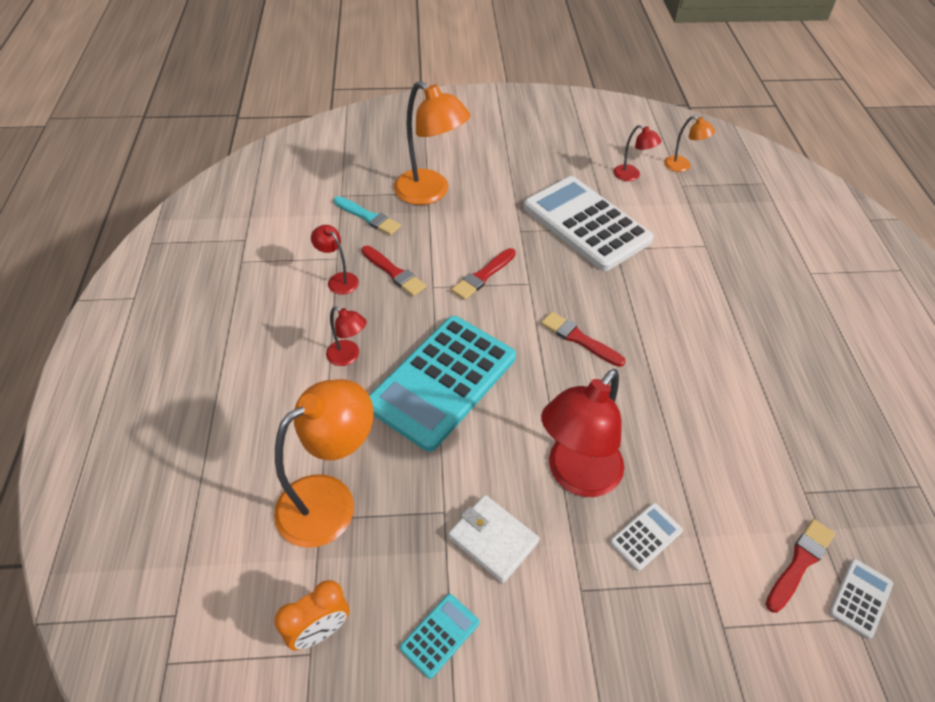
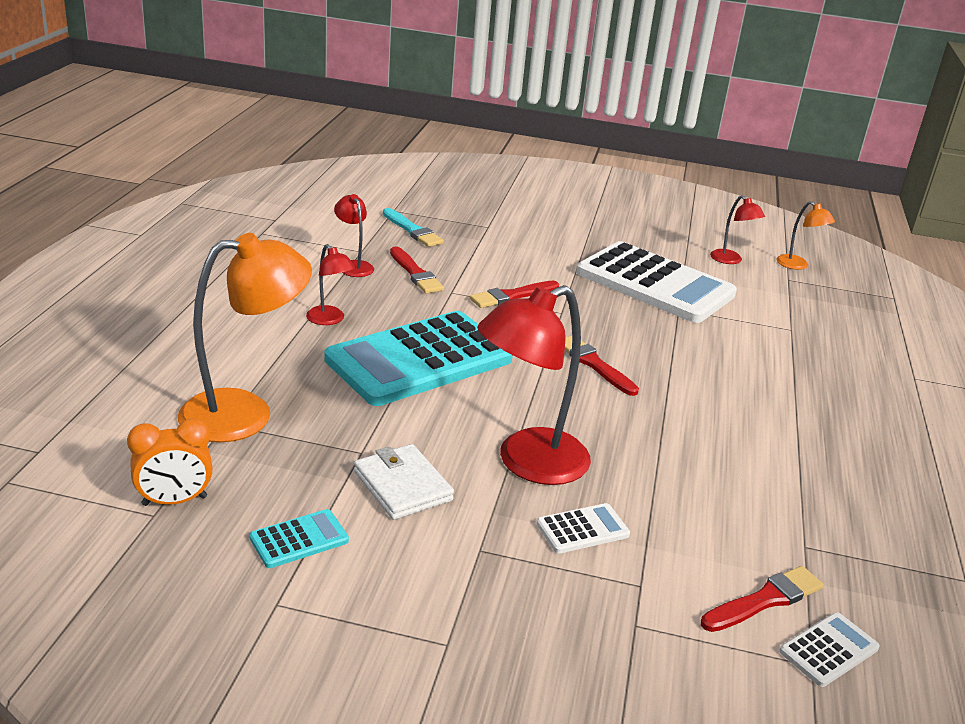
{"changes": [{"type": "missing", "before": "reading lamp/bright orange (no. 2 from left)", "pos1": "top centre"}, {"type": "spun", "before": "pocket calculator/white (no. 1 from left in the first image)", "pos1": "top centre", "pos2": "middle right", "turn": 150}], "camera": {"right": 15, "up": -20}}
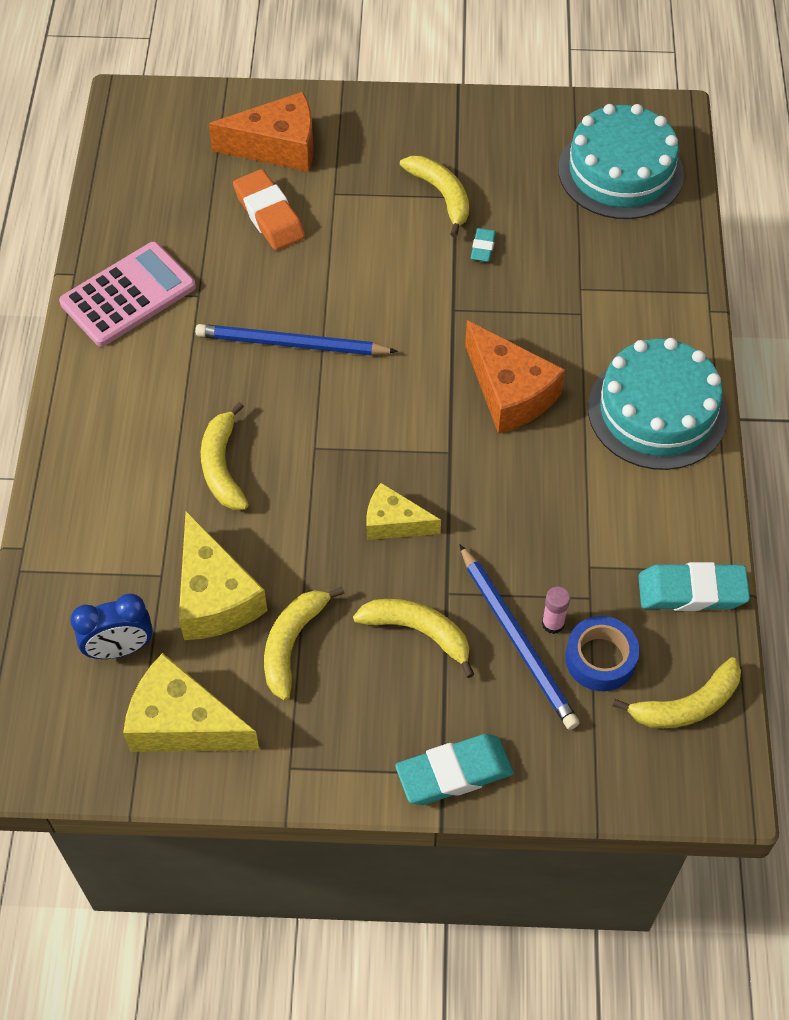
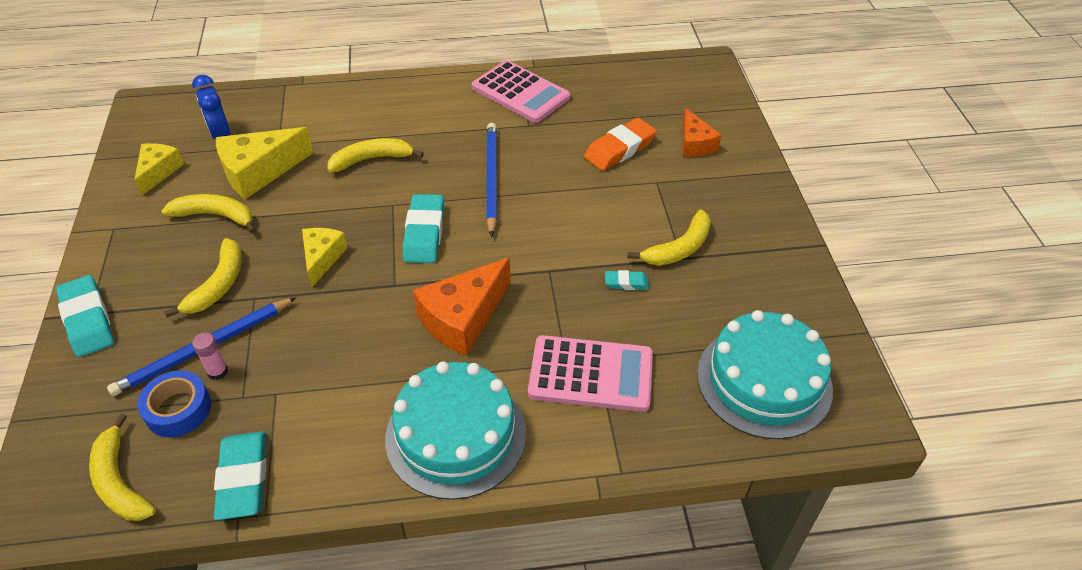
{"changes": [{"type": "size", "before": "cheese/bright orange (no. 1 from left in the first image)", "pos1": "top left", "pos2": "top centre", "scale": 0.62}, {"type": "size", "before": "cheese/golden (no. 1 from left)", "pos1": "bottom left", "pos2": "top left", "scale": 0.62}, {"type": "appeared", "after": "eraser/teal (no. 3 from left)", "pos2": "centre"}, {"type": "appeared", "after": "pocket calculator/rosy (no. 2 from left)", "pos2": "centre"}], "camera": {"right": 80, "up": -10}}
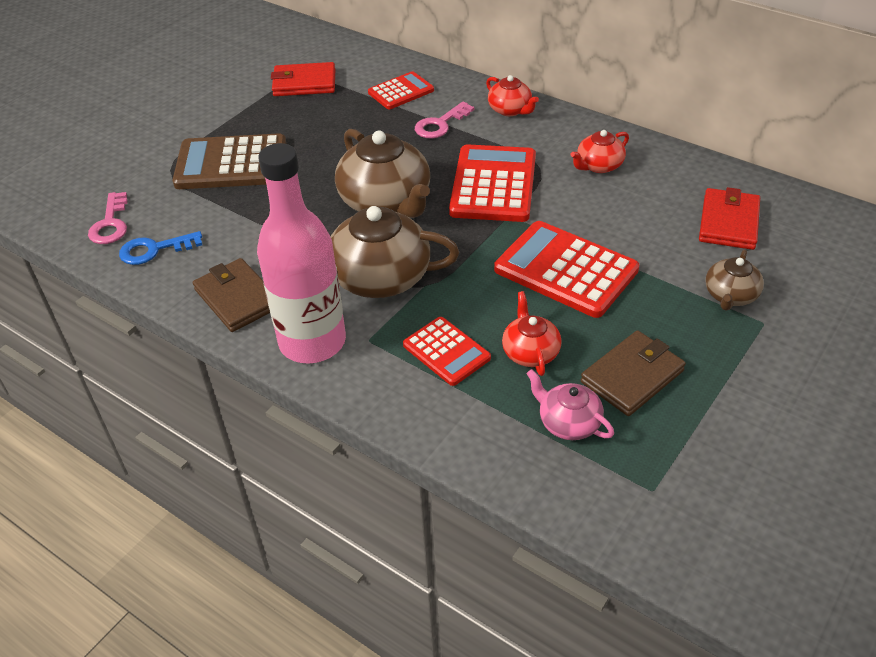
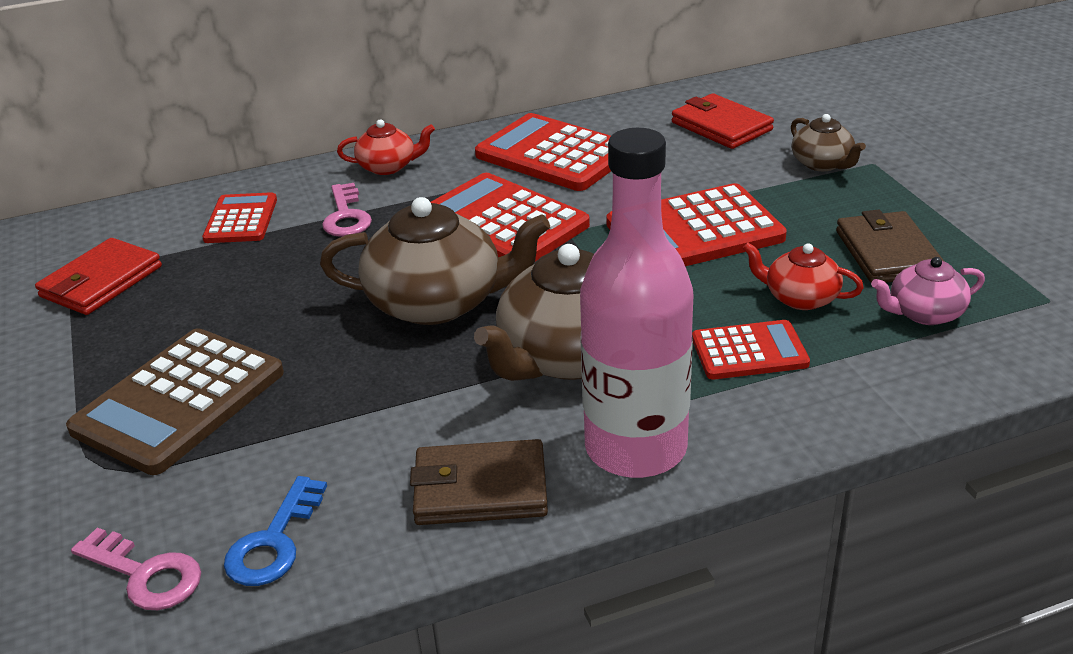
{"changes": [{"type": "exchanged", "before": "teapot/crimson (no. 3 from left)", "after": "pocket calculator/crimson (no. 3 from left)", "pos1": "top right", "pos2": "top centre"}], "camera": {"right": -55, "up": -10}}
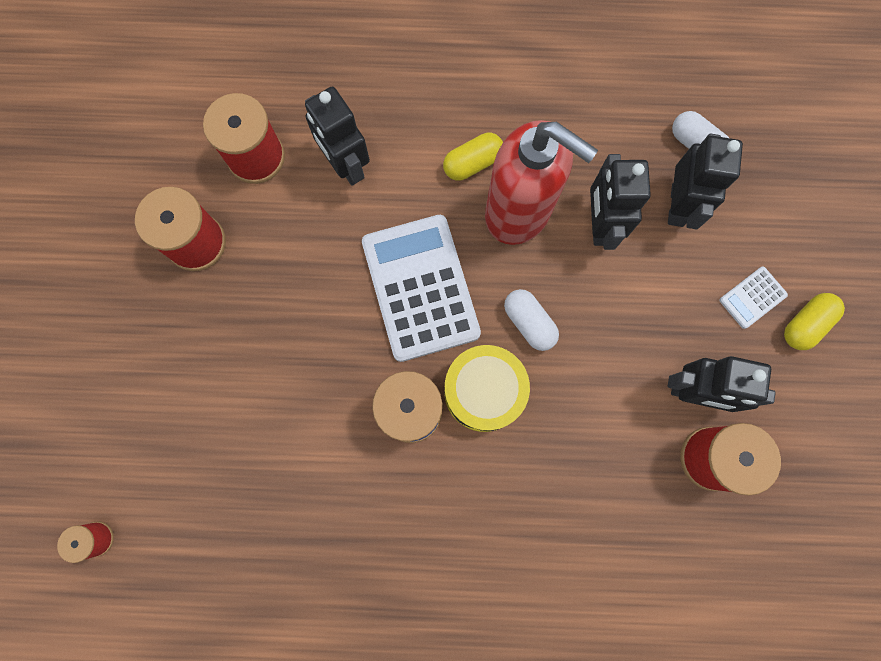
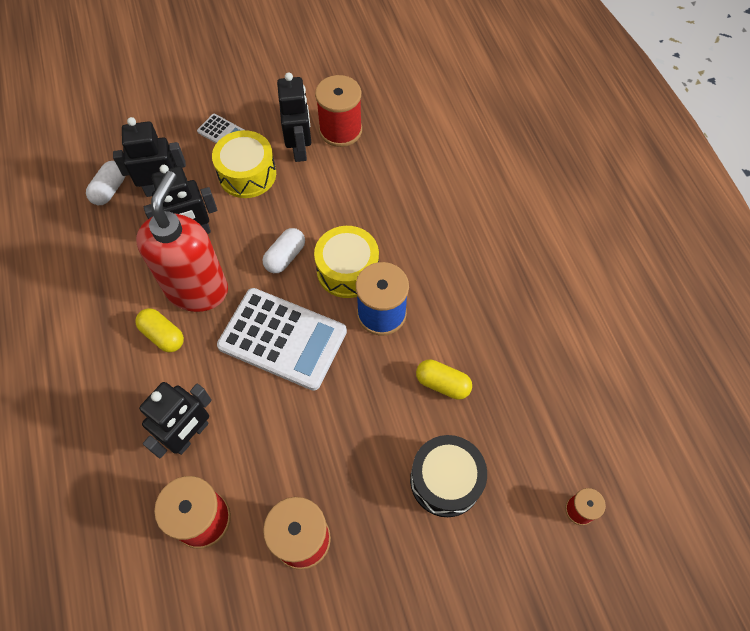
{"changes": [{"type": "spun", "before": "pocket calculator/white (no. 1 from left in the first image)", "pos1": "centre", "pos2": "centre", "turn": -120}, {"type": "relocated", "before": "capsule/golden (no. 2 from left)", "pos1": "middle right", "pos2": "centre"}, {"type": "appeared", "after": "toy drum/golden (no. 1 from left)", "pos2": "top left"}, {"type": "appeared", "after": "toy drum/ebony", "pos2": "bottom centre"}], "camera": {"right": -110, "up": -15}}
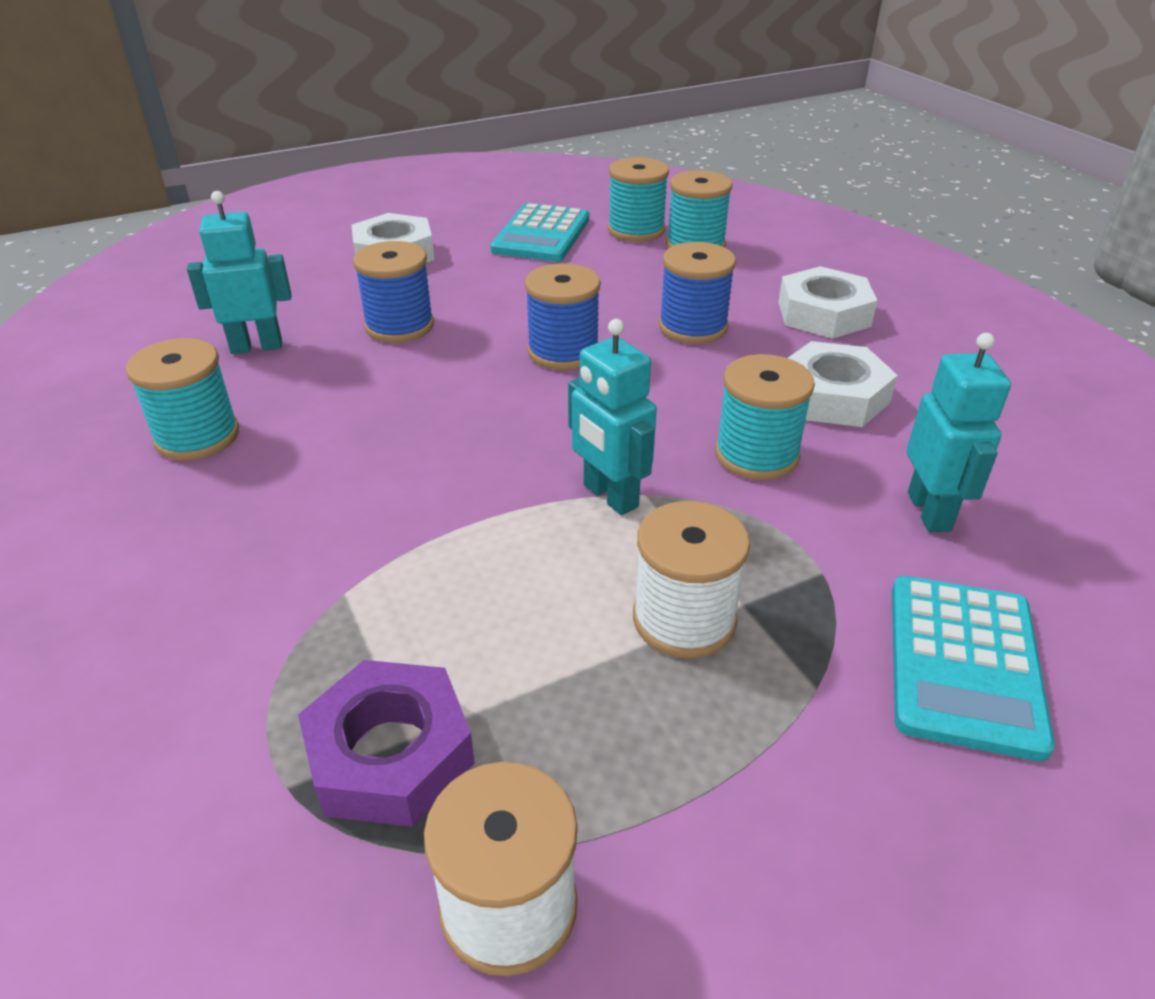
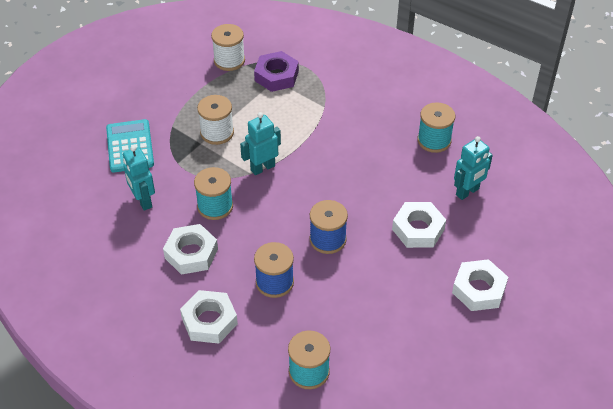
{"changes": [{"type": "missing", "before": "bobbin/teal (no. 2 from left)", "pos1": "top centre"}, {"type": "missing", "before": "pocket calculator/teal (no. 1 from left)", "pos1": "top centre"}, {"type": "exchanged", "before": "bobbin/cobalt (no. 1 from left)", "after": "hexagon nut/white (no. 3 from left)", "pos1": "top centre", "pos2": "middle right"}, {"type": "spun", "before": "robot/teal (no. 2 from left)", "pos1": "centre", "pos2": "centre", "turn": -60}], "camera": {"right": 155, "up": 10}}
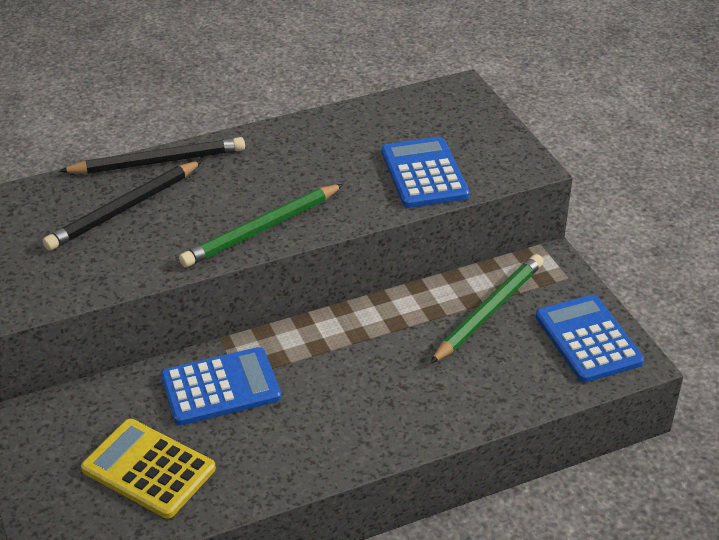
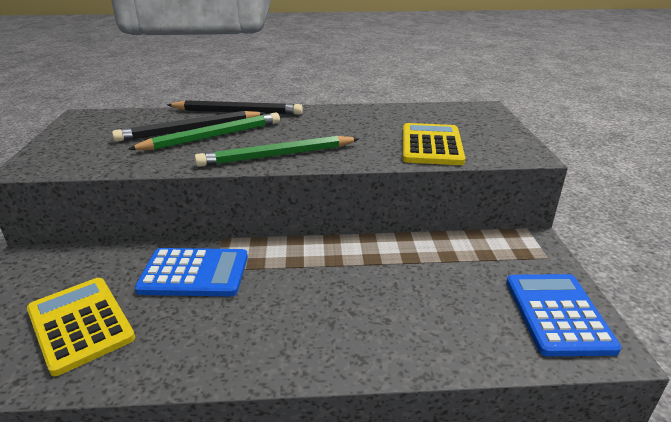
{"changes": [{"type": "colour", "before": "pocket calculator/cobalt (no. 2 from left)", "after": "pocket calculator/golden (no. 2 from left)", "pos1": "top centre", "pos2": "centre"}, {"type": "relocated", "before": "wooden pencil/leaf-green (no. 2 from left in the first image)", "after": "wooden pencil/leaf-green (no. 1 from left)", "pos1": "middle right", "pos2": "top left"}], "camera": {"right": 20, "up": -10}}
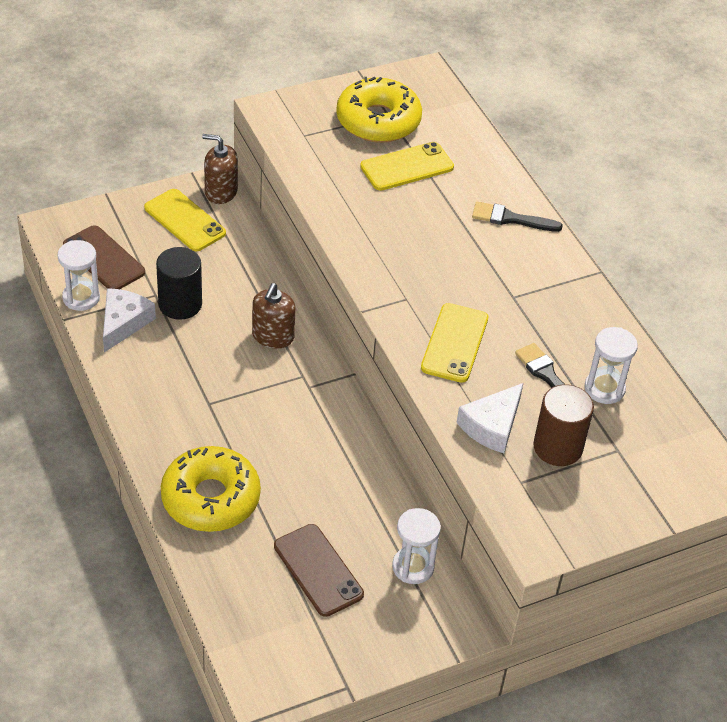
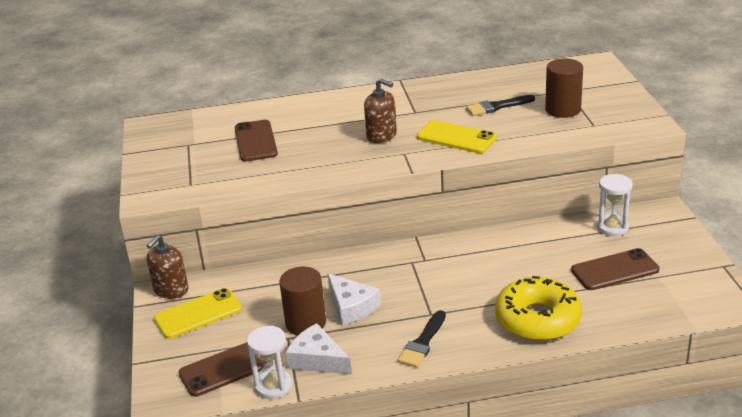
{"changes": [{"type": "missing", "before": "donut/golden (no. 2 from left)", "pos1": "top centre"}, {"type": "colour", "before": "smartphone/golden (no. 2 from left)", "after": "smartphone/brown (no. 2 from left)", "pos1": "top centre", "pos2": "centre"}, {"type": "relocated", "before": "brush/ebony (no. 1 from left)", "pos1": "top right", "pos2": "bottom centre"}, {"type": "colour", "before": "solid cylinder/ebony", "after": "solid cylinder/brown (no. 1 from left)", "pos1": "middle left", "pos2": "bottom centre"}, {"type": "relocated", "before": "soap pump/brown (no. 2 from left)", "pos1": "centre", "pos2": "top centre"}, {"type": "missing", "before": "hourglass/white (no. 3 from left)", "pos1": "middle right"}, {"type": "relocated", "before": "cheese/white (no. 2 from left)", "pos1": "middle right", "pos2": "bottom centre"}], "camera": {"right": -70, "up": -15}}
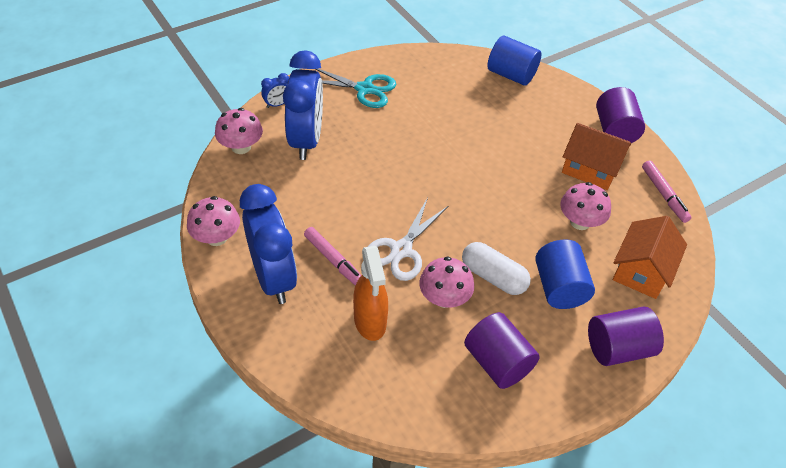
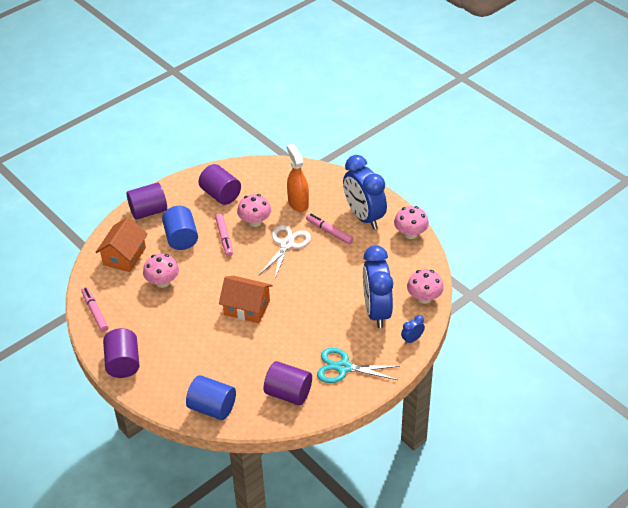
{"changes": [{"type": "relocated", "before": "house/bright orange (no. 1 from left in the first image)", "after": "house/bright orange (no. 2 from left)", "pos1": "middle right", "pos2": "centre"}, {"type": "exchanged", "before": "capsule/white", "after": "marker/rosy (no. 2 from left)", "pos1": "centre", "pos2": "centre"}, {"type": "appeared", "after": "solid cylinder/royal purple (no. 4 from left)", "pos2": "bottom centre"}], "camera": {"right": 175, "up": -5}}
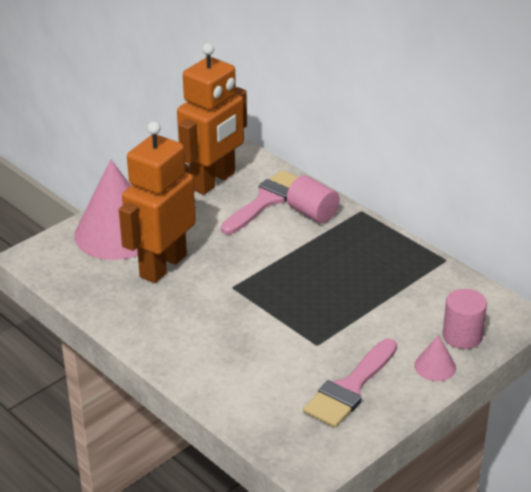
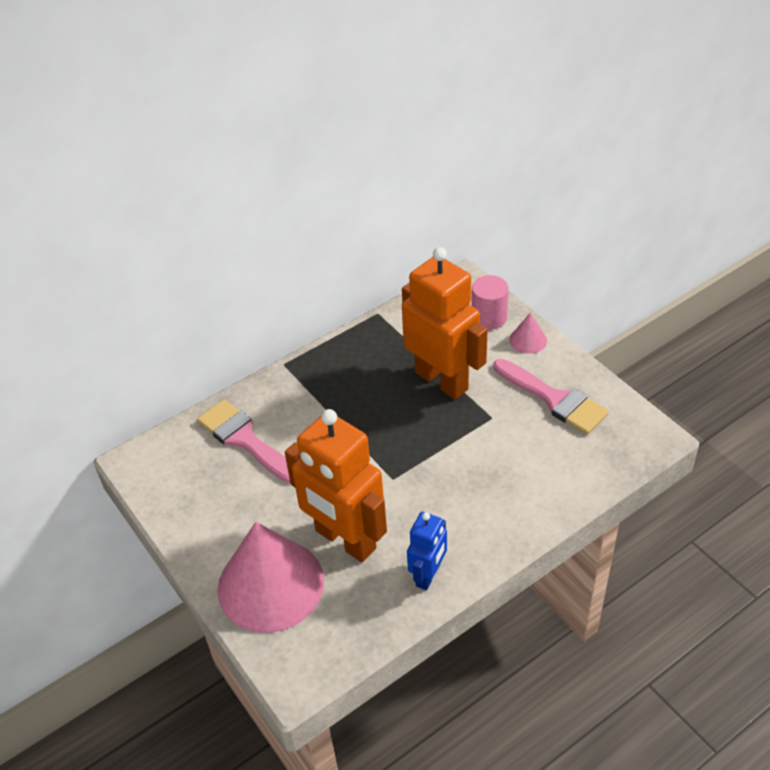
{"changes": [{"type": "relocated", "before": "robot/bright orange (no. 2 from left)", "pos1": "top centre", "pos2": "centre"}, {"type": "missing", "before": "solid cylinder/rosy (no. 1 from left)", "pos1": "centre"}, {"type": "appeared", "after": "robot/cobalt", "pos2": "bottom centre"}], "camera": {"right": -80, "up": 10}}
